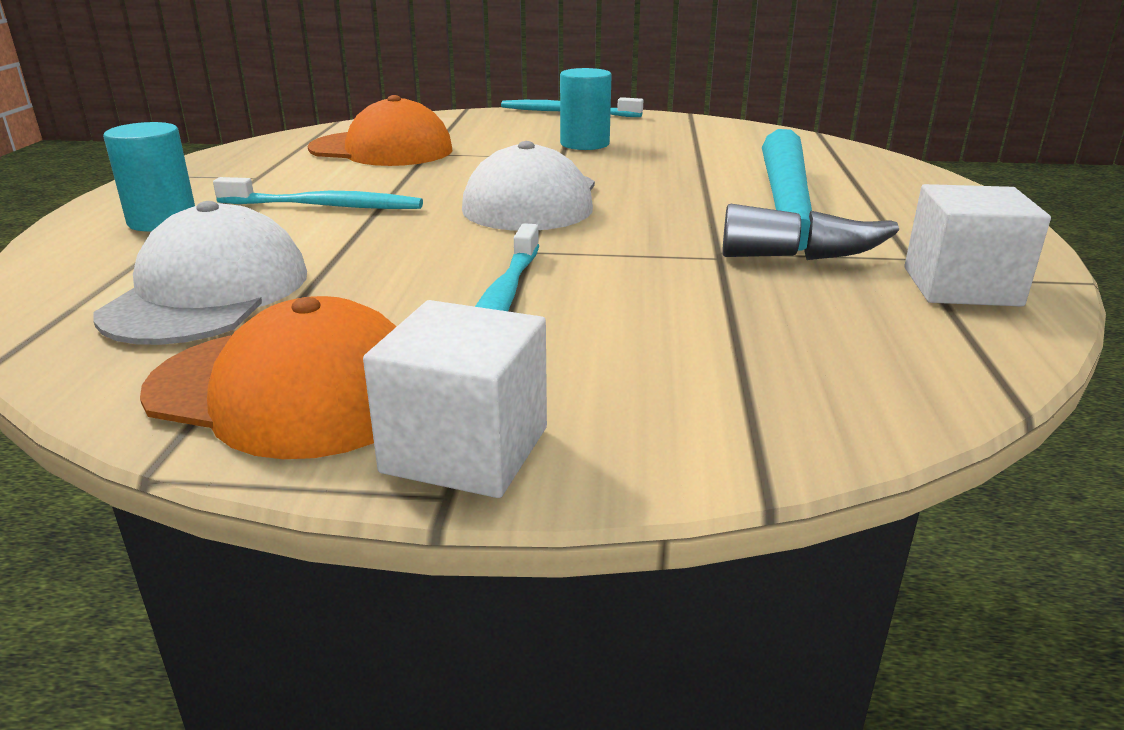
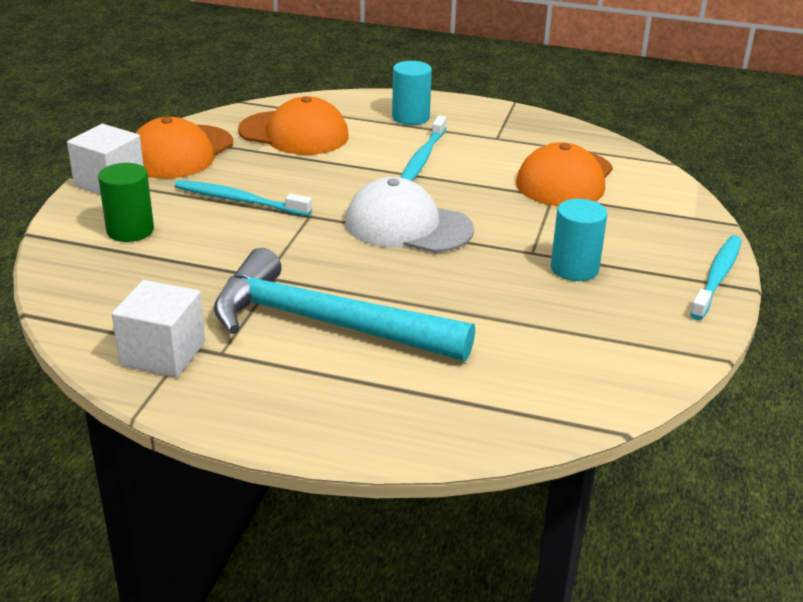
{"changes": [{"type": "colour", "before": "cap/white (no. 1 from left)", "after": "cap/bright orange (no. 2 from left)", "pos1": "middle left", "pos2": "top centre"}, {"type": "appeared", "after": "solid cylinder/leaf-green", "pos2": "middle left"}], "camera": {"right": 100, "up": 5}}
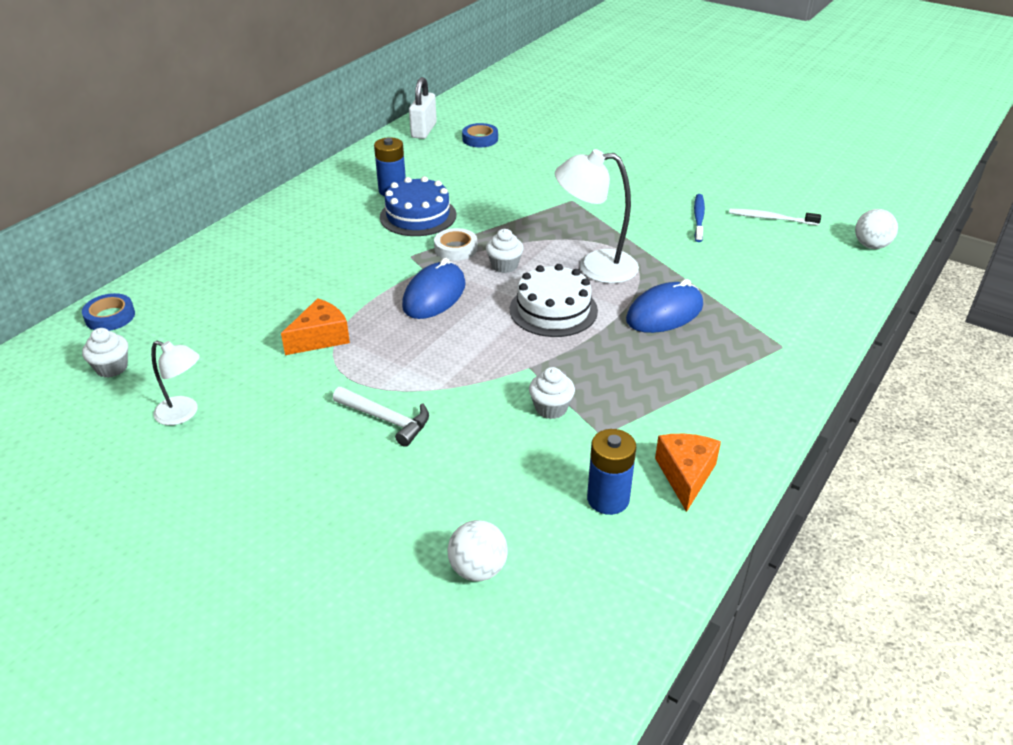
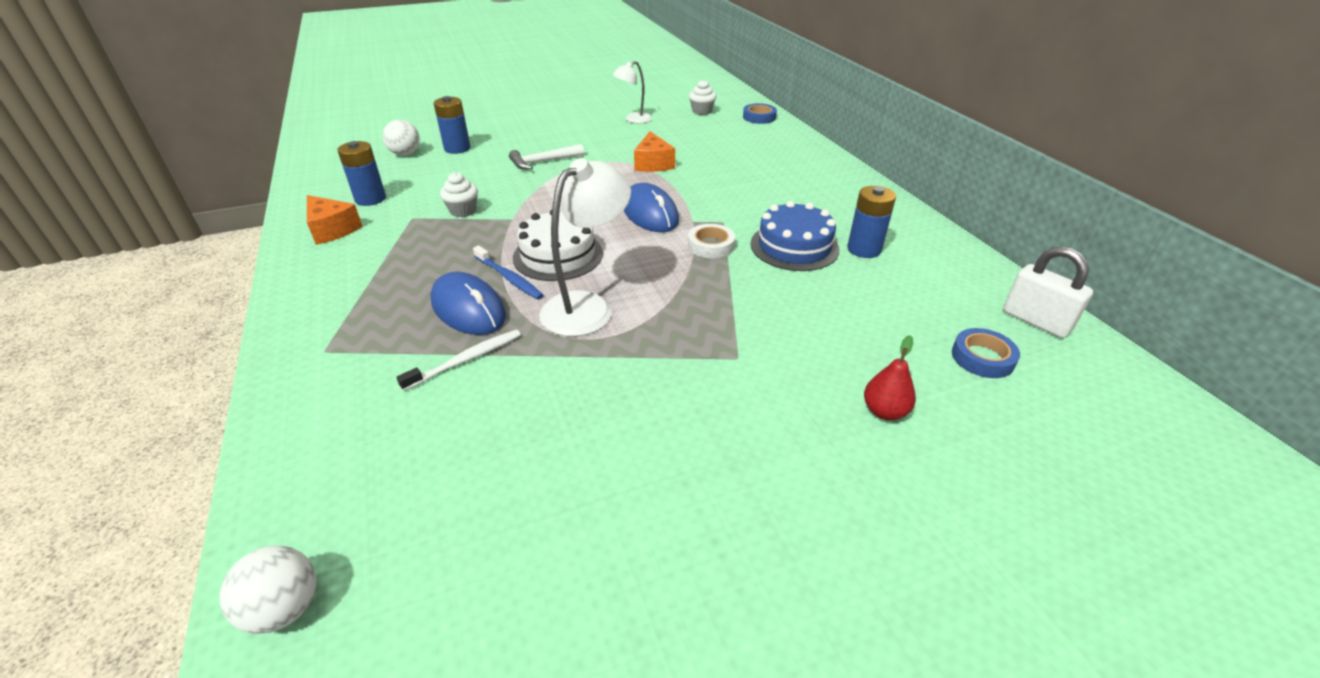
{"changes": [{"type": "relocated", "before": "toothbrush/cobalt", "pos1": "top right", "pos2": "centre"}, {"type": "relocated", "before": "toothbrush/white", "pos1": "top right", "pos2": "centre"}, {"type": "missing", "before": "fairy cake/white (no. 2 from left)", "pos1": "centre"}, {"type": "spun", "before": "mouse/cobalt (no. 2 from left in the first image)", "pos1": "centre", "pos2": "centre", "turn": -45}, {"type": "appeared", "after": "power cell/cobalt (no. 2 from left)", "pos2": "top centre"}, {"type": "appeared", "after": "pear fruit/crimson", "pos2": "middle right"}], "camera": {"right": 125, "up": 0}}
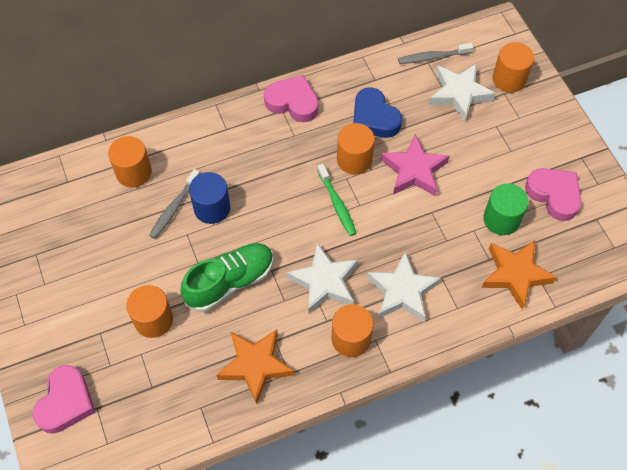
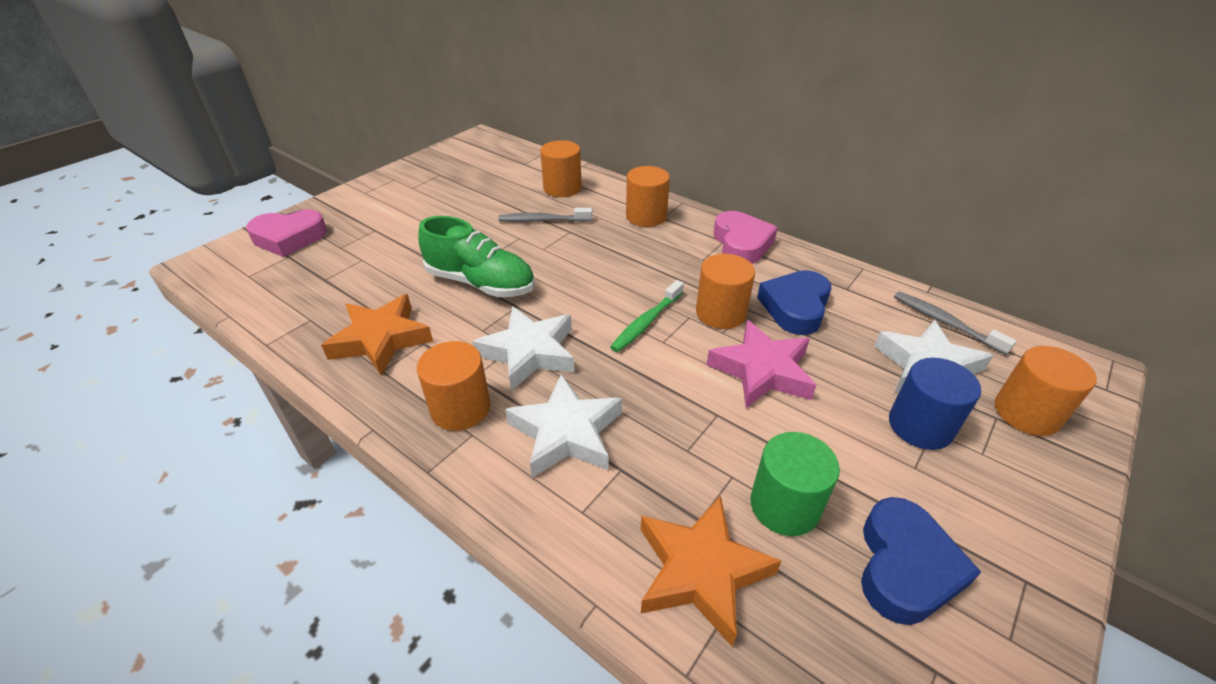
{"changes": [{"type": "colour", "before": "heart/rosy (no. 3 from left)", "after": "heart/cobalt (no. 2 from left)", "pos1": "middle right", "pos2": "bottom right"}, {"type": "relocated", "before": "solid cylinder/cobalt", "pos1": "centre", "pos2": "middle right"}, {"type": "relocated", "before": "solid cylinder/bright orange (no. 2 from left in the first image)", "after": "solid cylinder/bright orange (no. 3 from left)", "pos1": "middle left", "pos2": "top centre"}], "camera": {"right": 60, "up": -20}}
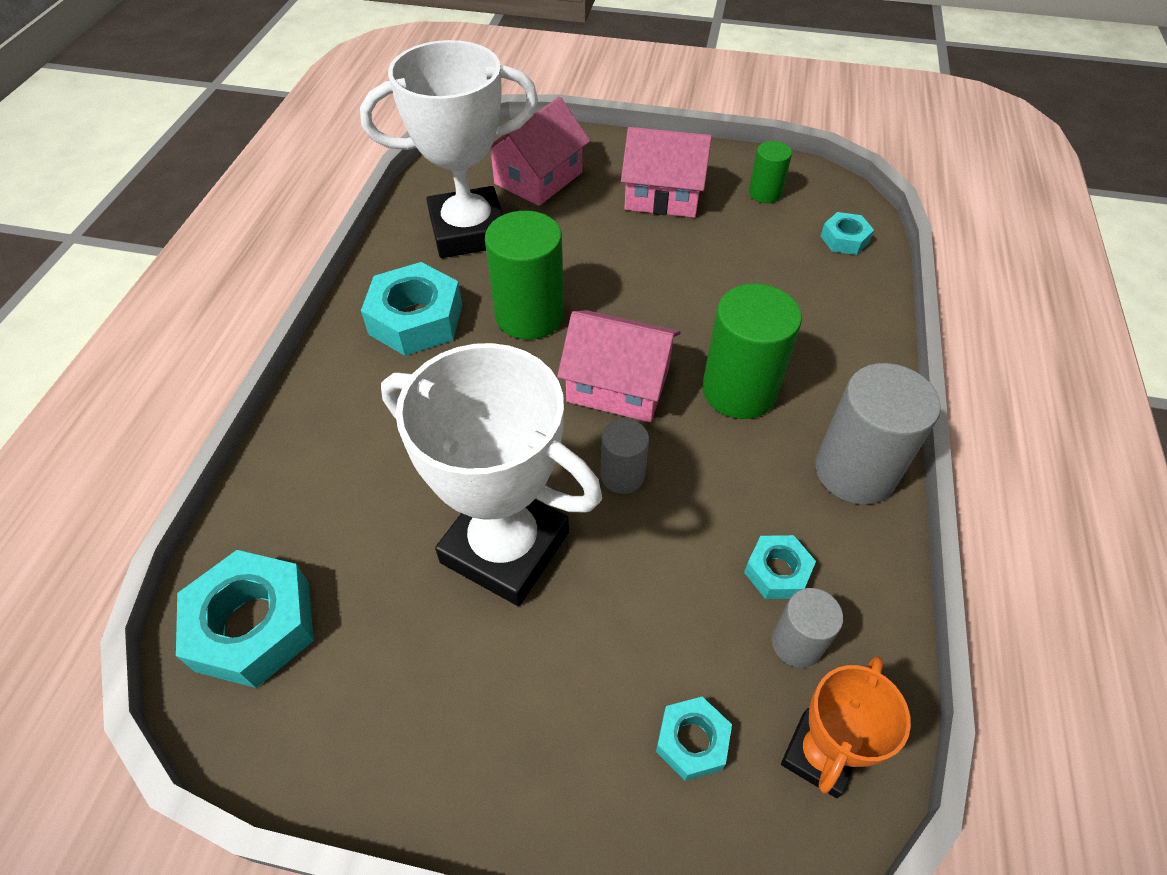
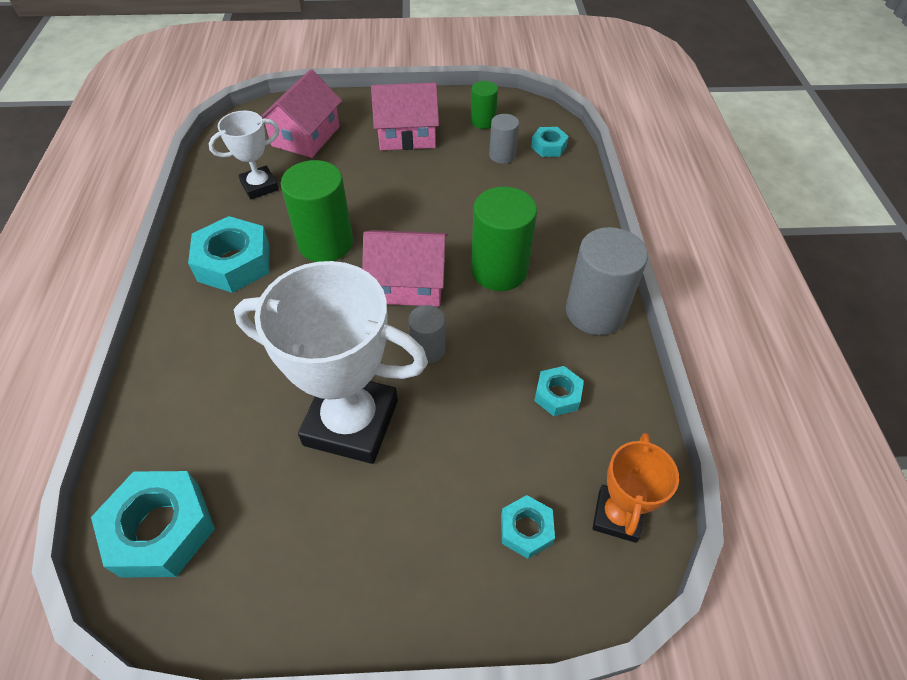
{"changes": [{"type": "size", "before": "trophy/white (no. 1 from left)", "pos1": "top centre", "pos2": "top left", "scale": 0.54}, {"type": "relocated", "before": "solid cylinder/grey (no. 2 from left)", "pos1": "bottom right", "pos2": "top centre"}], "camera": {"right": -15, "up": 0}}
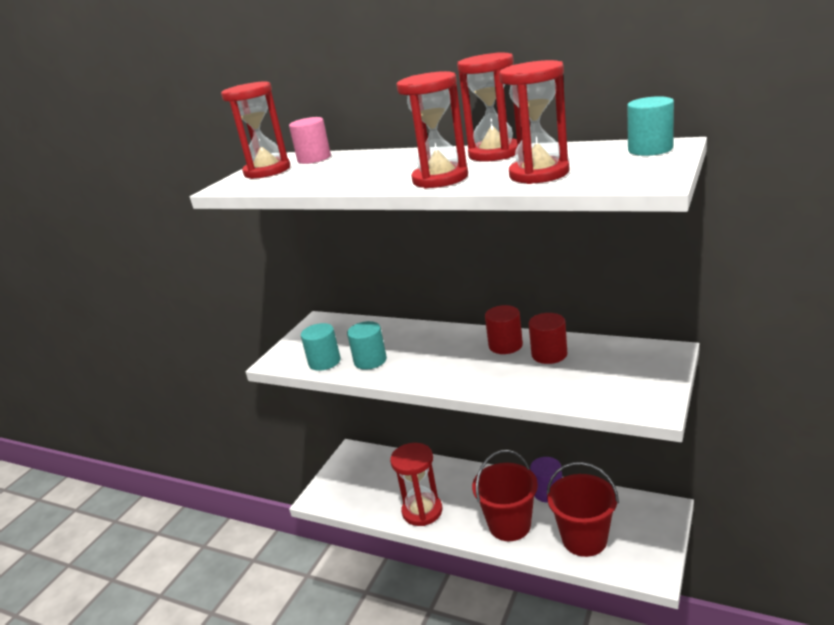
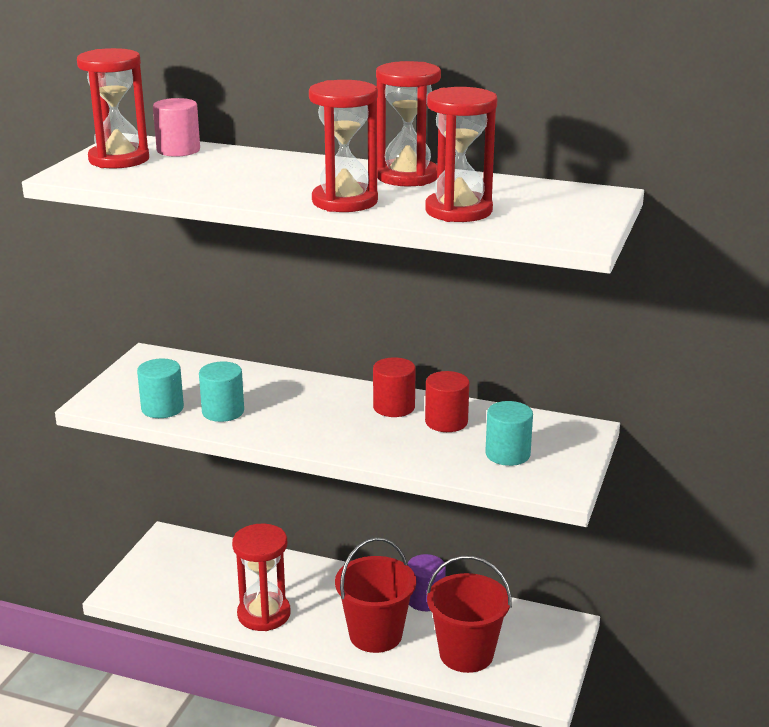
{"changes": [{"type": "relocated", "before": "solid cylinder/teal (no. 3 from left)", "pos1": "top right", "pos2": "centre"}], "camera": {"right": -10, "up": 0}}
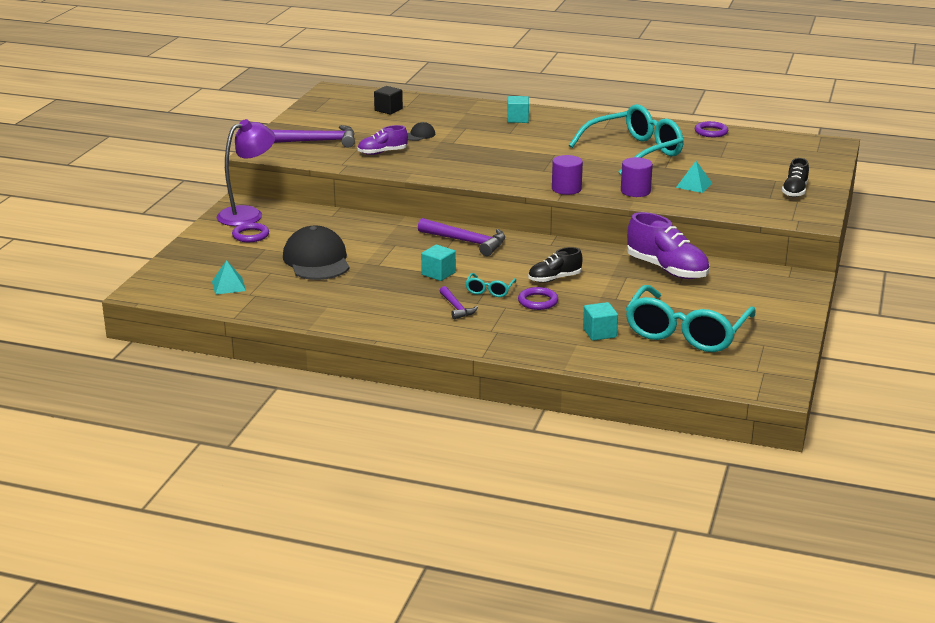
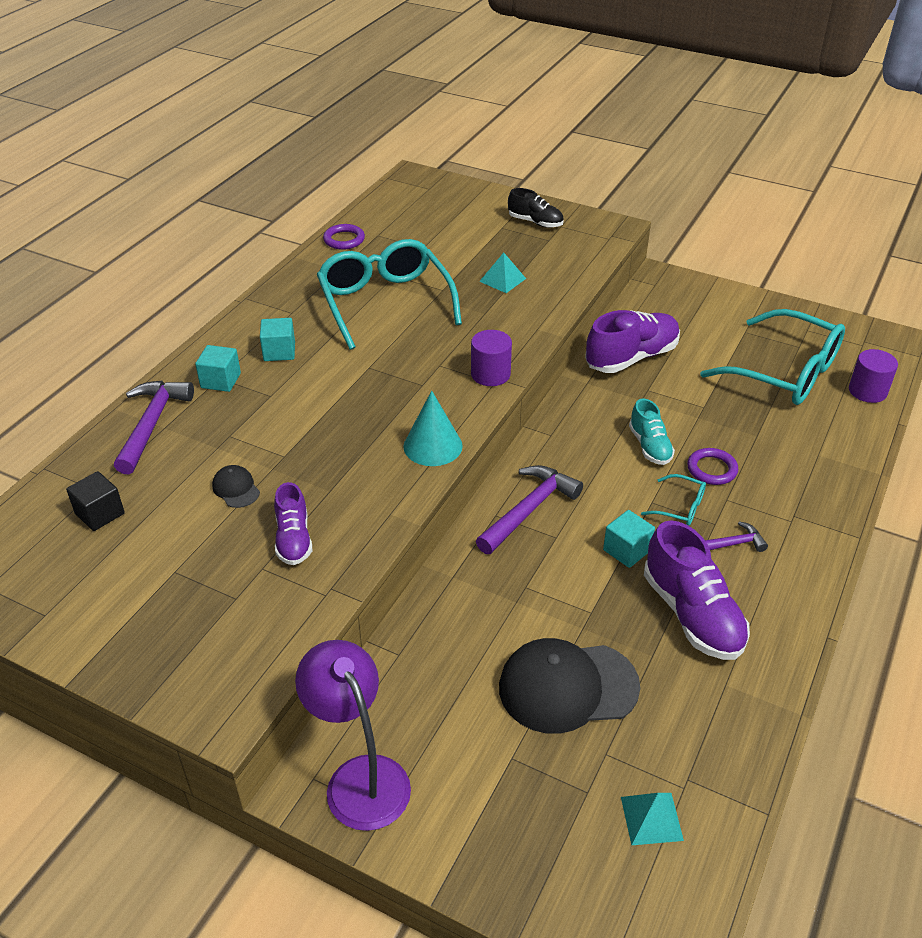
{"changes": [{"type": "relocated", "before": "claw hammer/royal purple (no. 1 from left)", "pos1": "top centre", "pos2": "middle left"}, {"type": "relocated", "before": "solid cylinder/royal purple (no. 2 from left)", "pos1": "top right", "pos2": "middle right"}, {"type": "missing", "before": "ring/royal purple (no. 1 from left)", "pos1": "middle left"}, {"type": "colour", "before": "shoe/ebony (no. 1 from left)", "after": "shoe/teal", "pos1": "centre", "pos2": "middle right"}, {"type": "relocated", "before": "cube/teal (no. 3 from left in the first image)", "after": "cube/teal (no. 2 from left)", "pos1": "centre", "pos2": "middle left"}, {"type": "appeared", "after": "cone shape/teal", "pos2": "centre"}, {"type": "appeared", "after": "shoe/royal purple (no. 3 from left)", "pos2": "middle right"}], "camera": {"right": -80, "up": 15}}
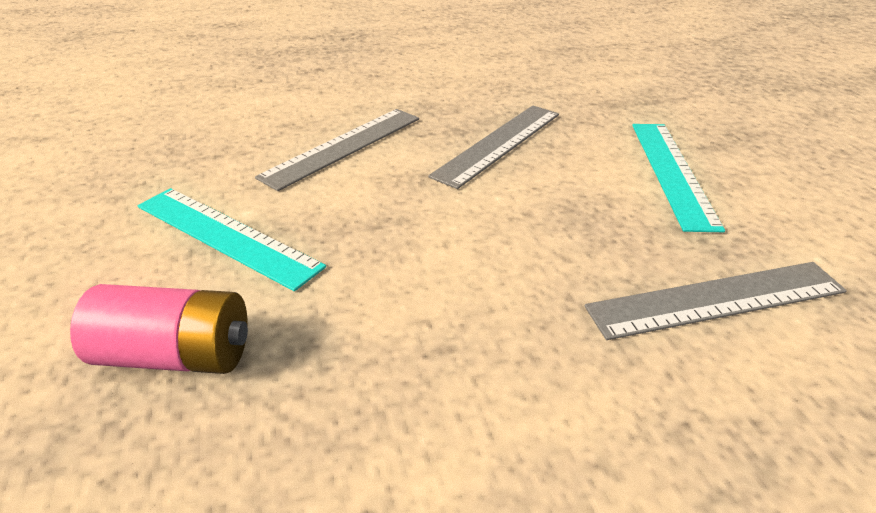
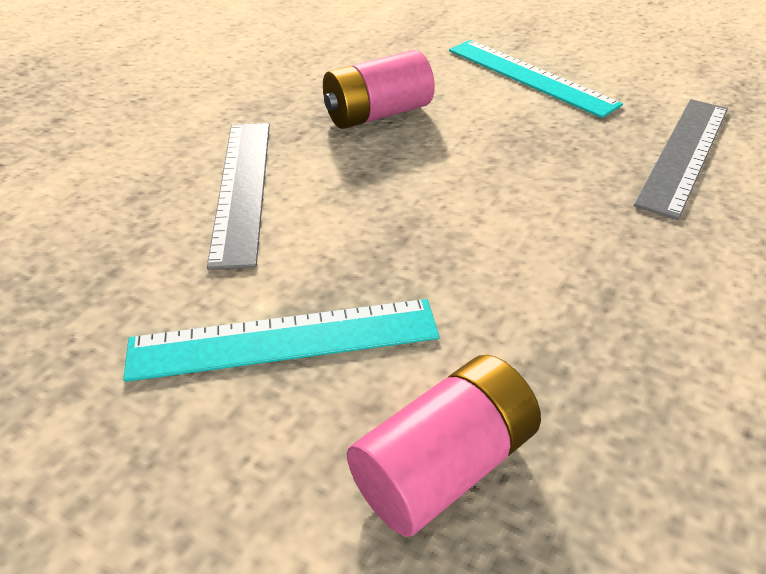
{"changes": [{"type": "exchanged", "before": "ruler/grey (no. 2 from left)", "after": "power cell/rosy (no. 1 from left)", "pos1": "top centre", "pos2": "top centre"}], "camera": {"right": -45, "up": 5}}
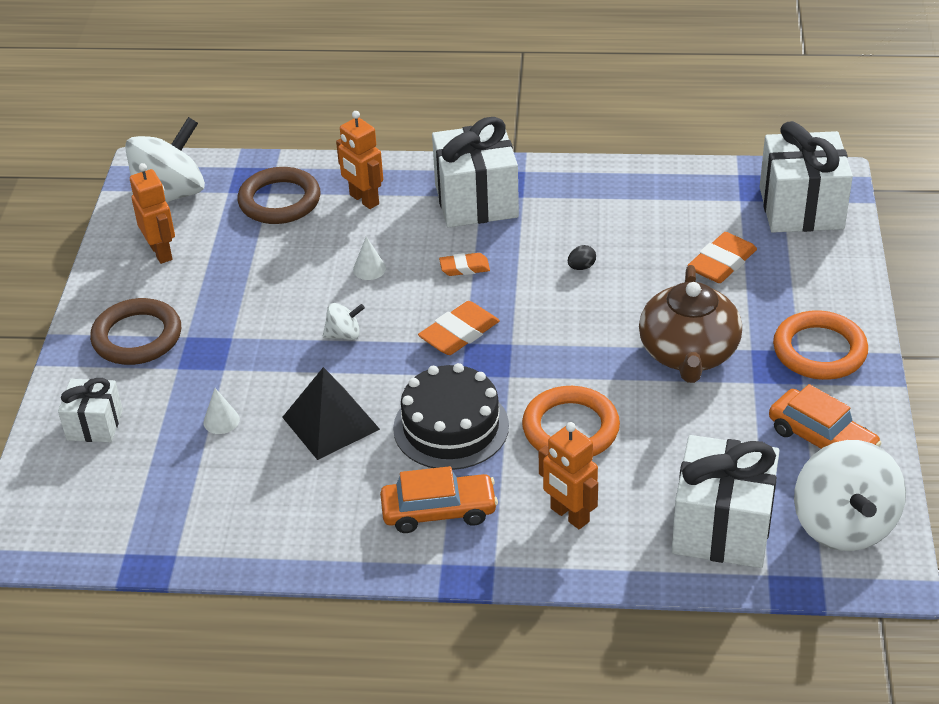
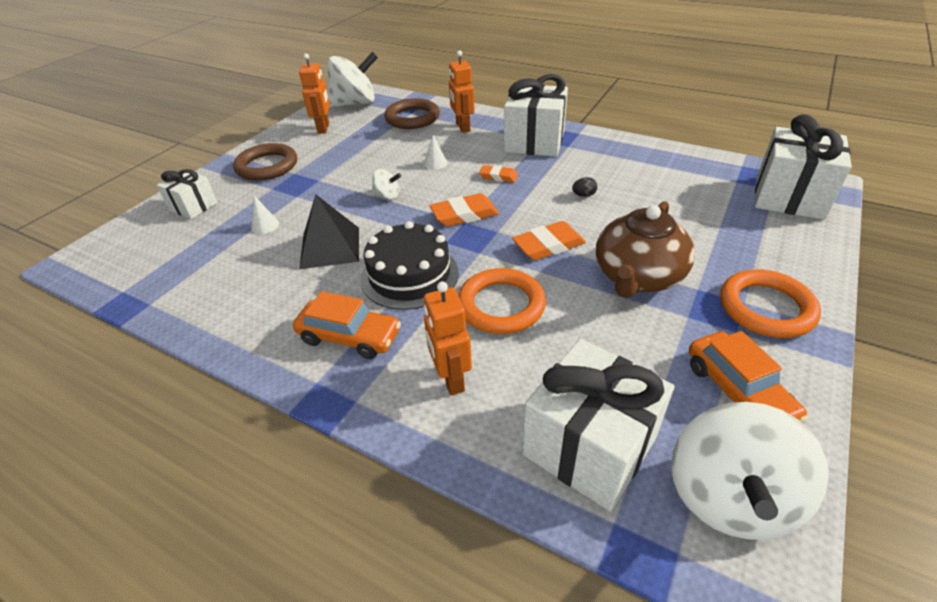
{"changes": [{"type": "relocated", "before": "eraser/bright orange (no. 3 from left)", "pos1": "middle right", "pos2": "centre"}], "camera": {"right": 25, "up": 0}}
